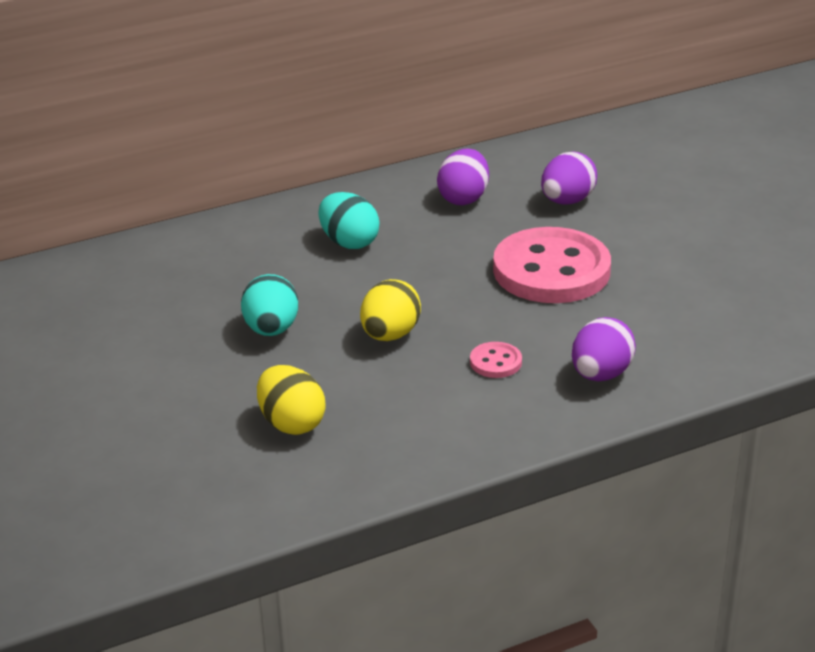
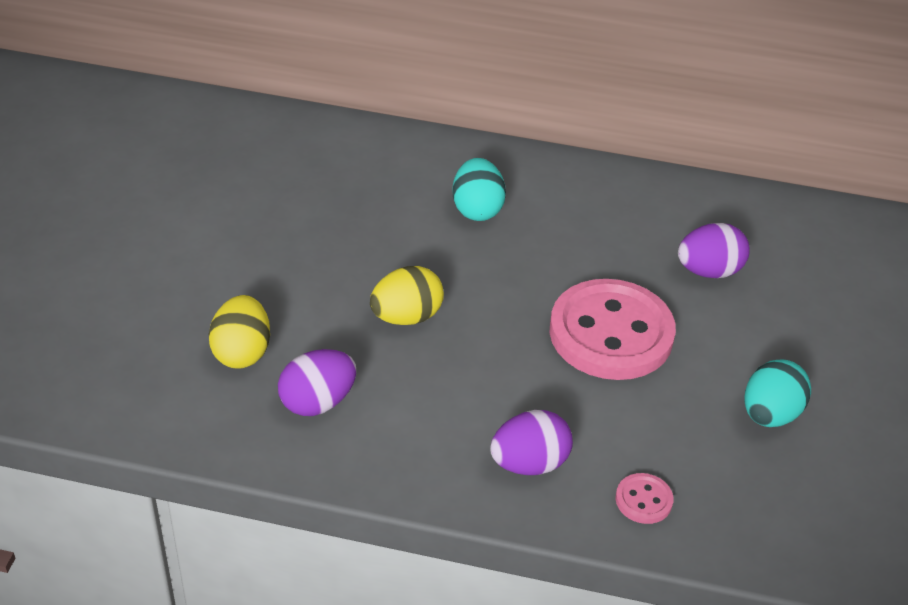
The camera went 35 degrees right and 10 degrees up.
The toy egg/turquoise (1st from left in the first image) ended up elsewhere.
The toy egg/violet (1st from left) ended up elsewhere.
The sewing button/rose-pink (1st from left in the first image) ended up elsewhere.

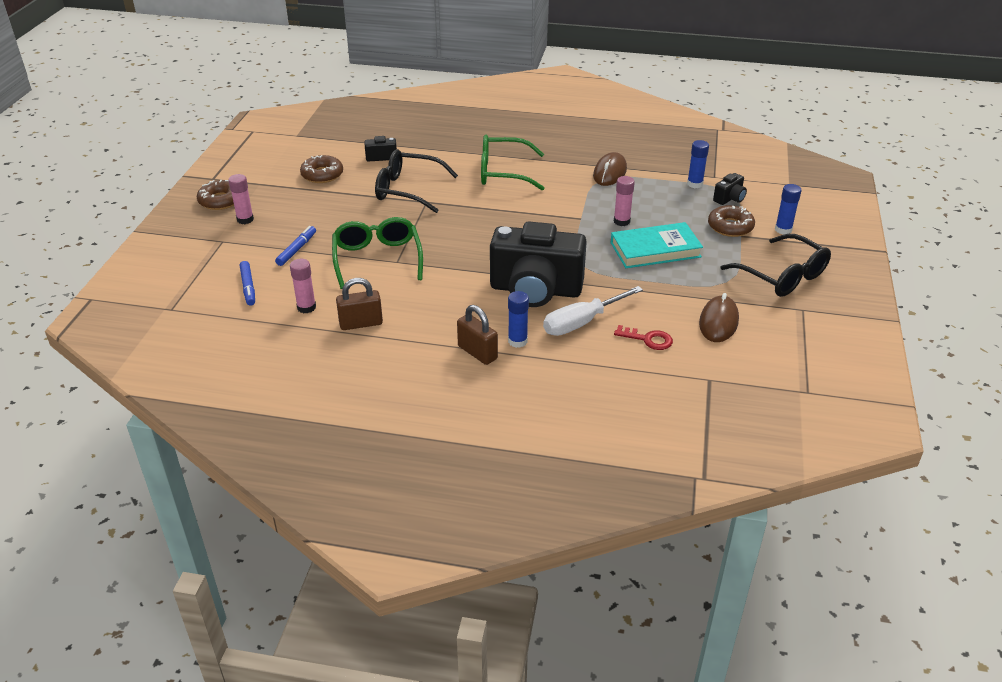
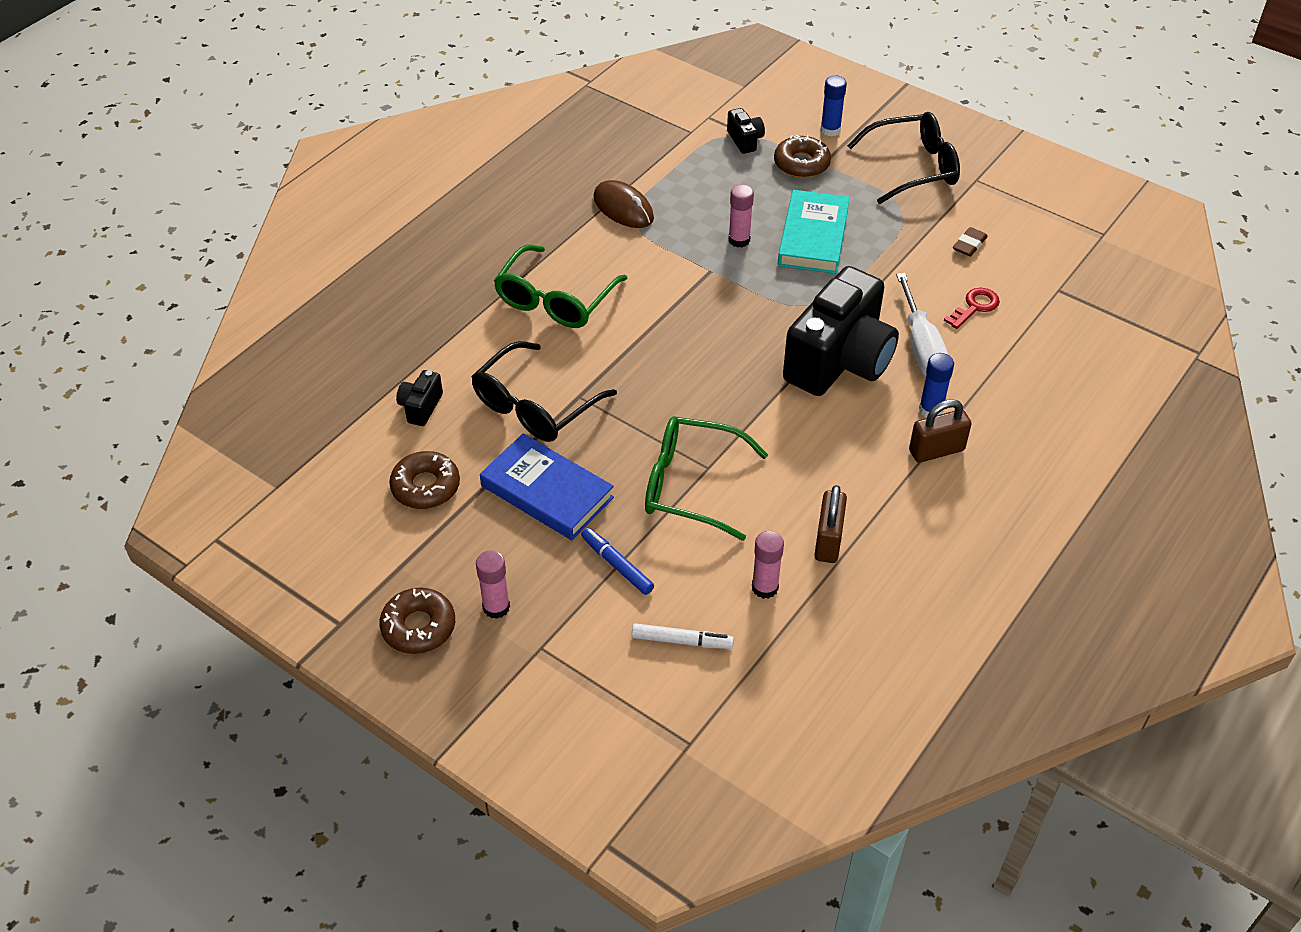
The camera went 65 degrees left and 10 degrees up.
What was the marker/cobalt (1st from left) turned into the marker/snow-white.
The second view lost the glue stick/cobalt (2nd from left).
Where the computer mouse/brown (2nd from left) stood, the eraser/brown came to stand.
The second view gained the hardback/cobalt.

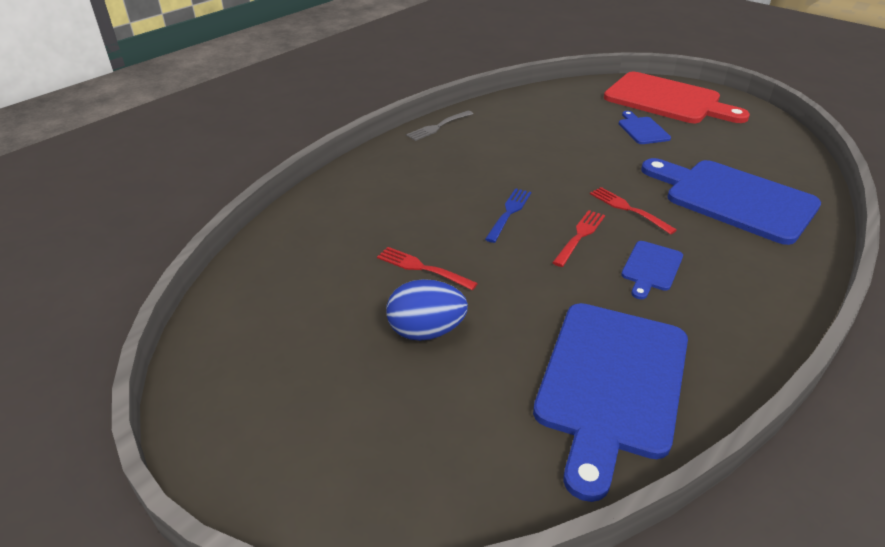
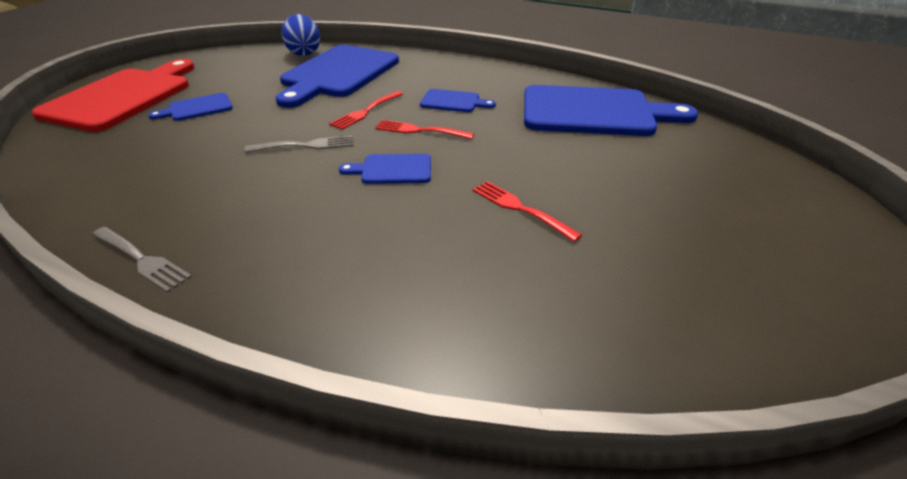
The camera went 105 degrees left and 0 degrees up.
The table fork/red (1st from left in the first image) ended up facing another way, 120 degrees clockwise from before.
The toy egg/cobalt ended up elsewhere.
Where the table fork/cobalt stood, the bread board/cobalt (3rd from left) came to stand.
The second view gained the table fork/grey (2nd from left).

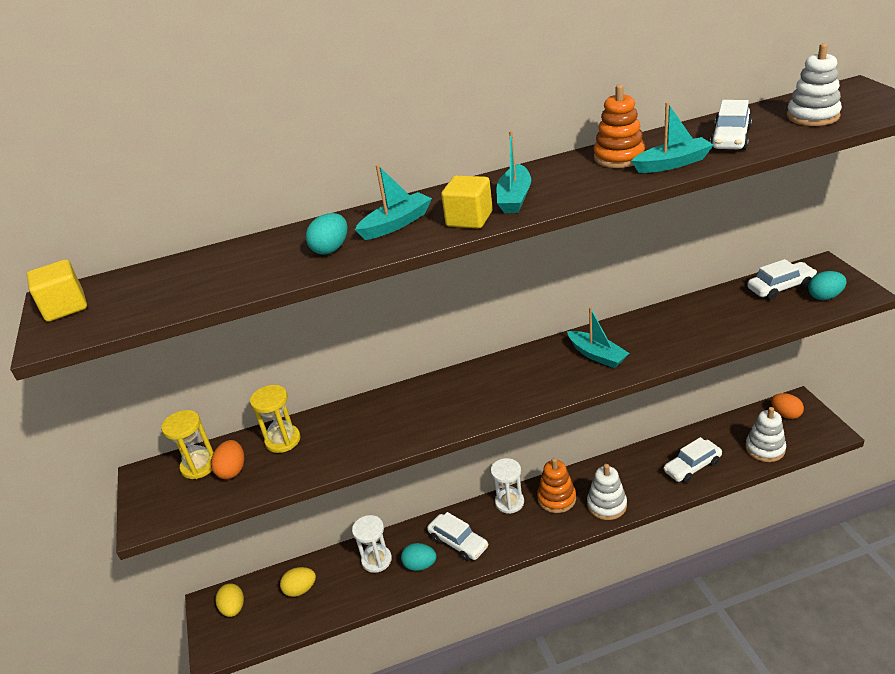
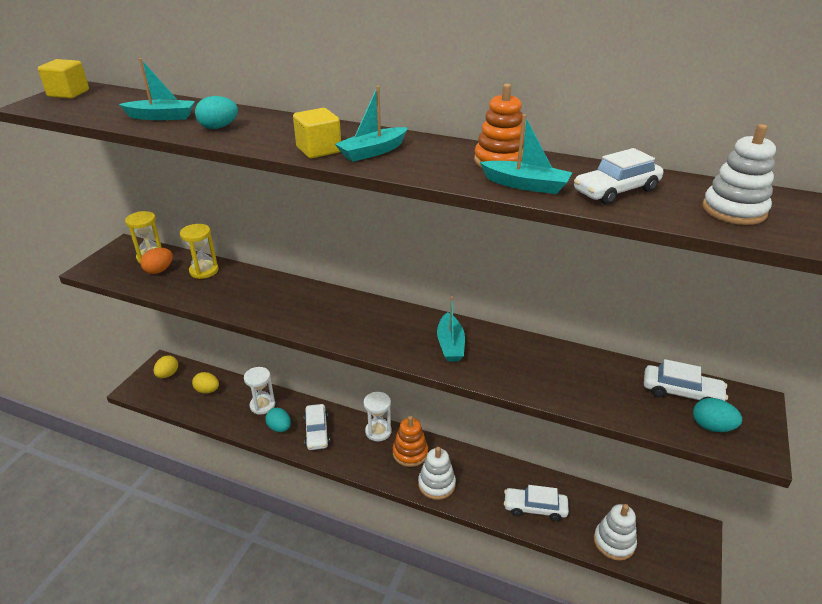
The camera went 35 degrees right and 0 degrees up.
The boat/turquoise (1st from left) ended up elsewhere.
The second view lost the toy egg/orange (2nd from left).

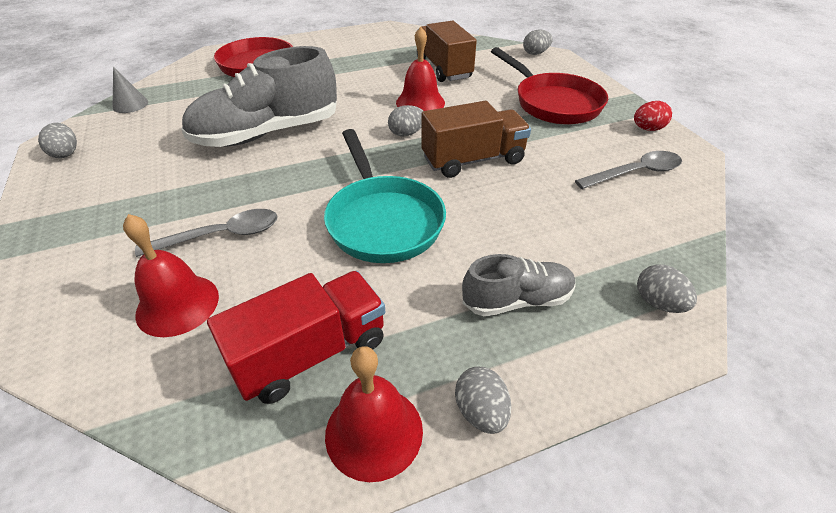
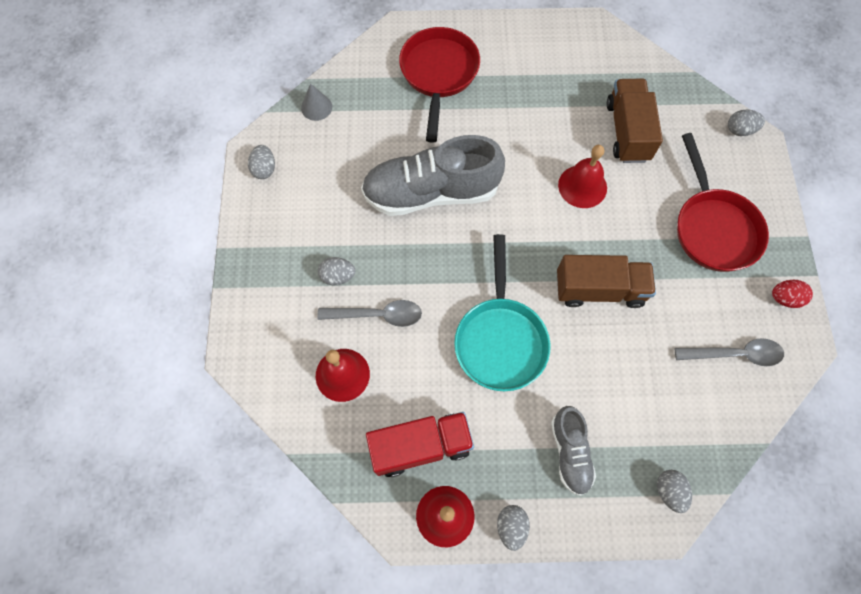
The camera went 20 degrees right and 25 degrees up.
The toy egg/grey (2nd from left) ended up elsewhere.
The lace-up shoe/grey (2nd from left) ended up facing another way, 75 degrees clockwise from before.

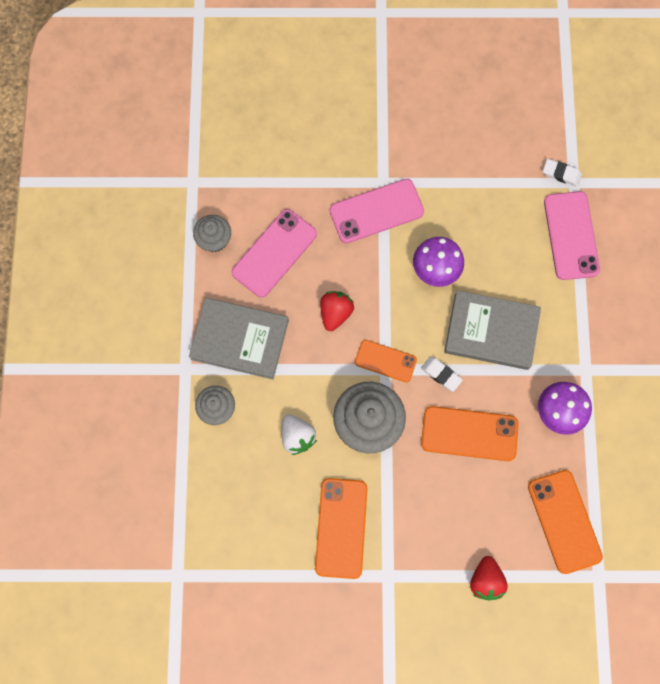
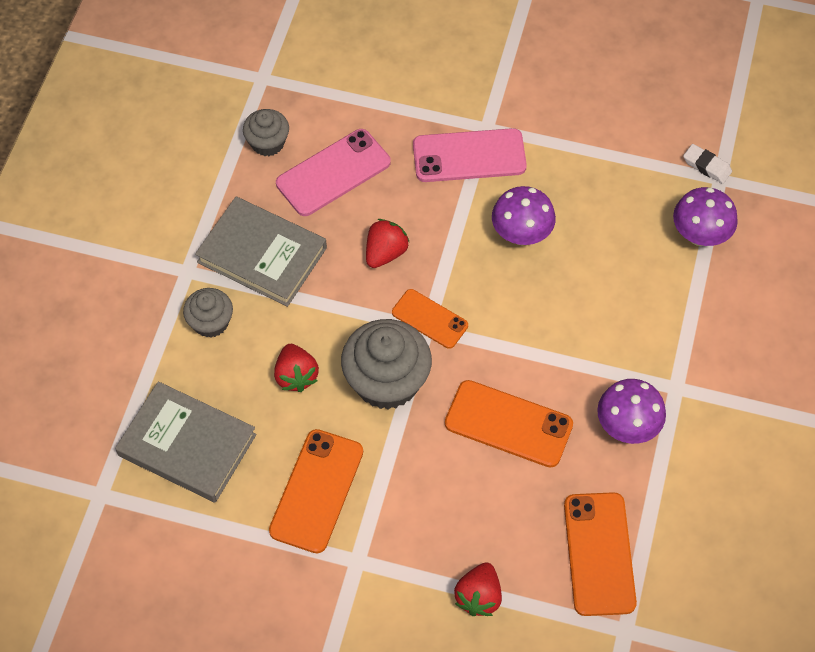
The camera went 15 degrees right and 15 degrees down.
What was the toy strawberry/snow-white turned into the toy strawberry/red (1st from left).
The second view lost the eraser/snow-white (1st from left).
The hardback/grey (2nd from left in the first image) ended up elsewhere.
Where the mobile phone/rose-pink (3rd from left) stood, the toadstool/violet (3rd from left) came to stand.

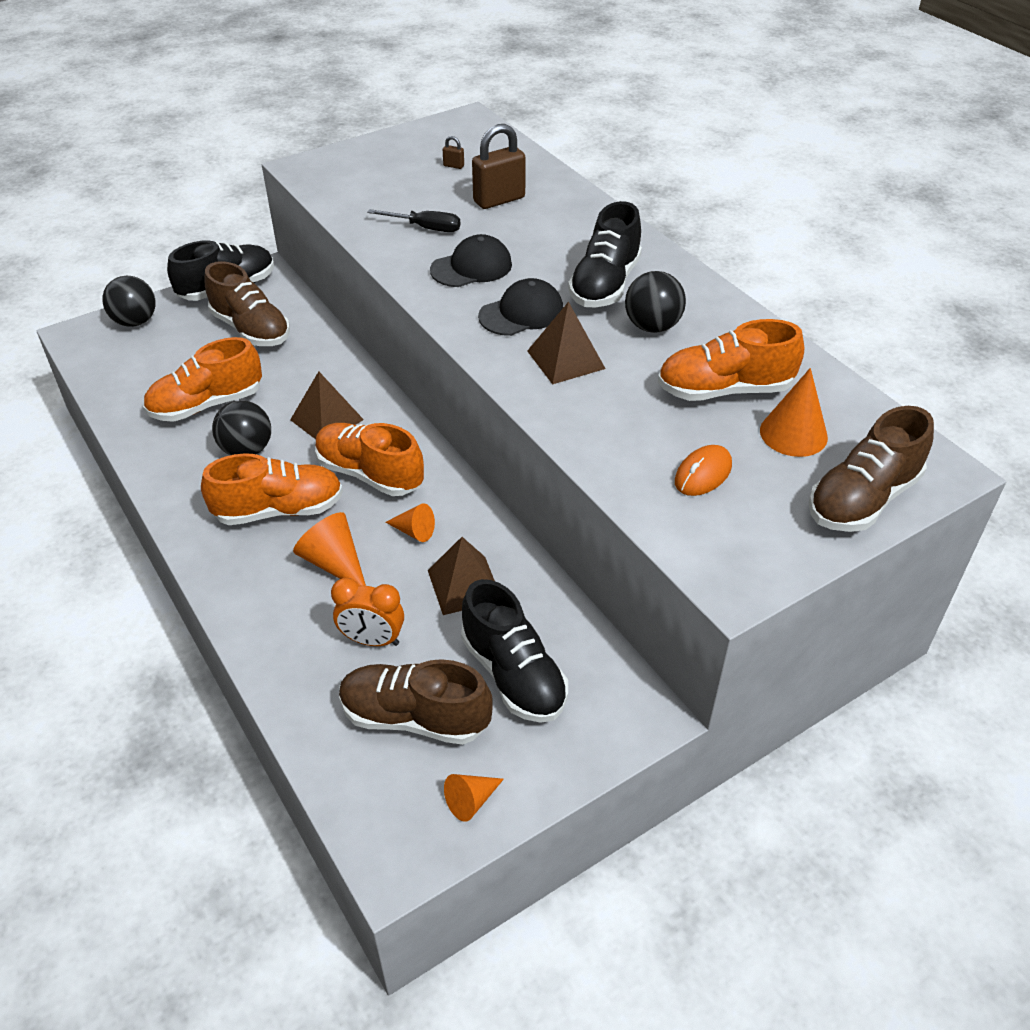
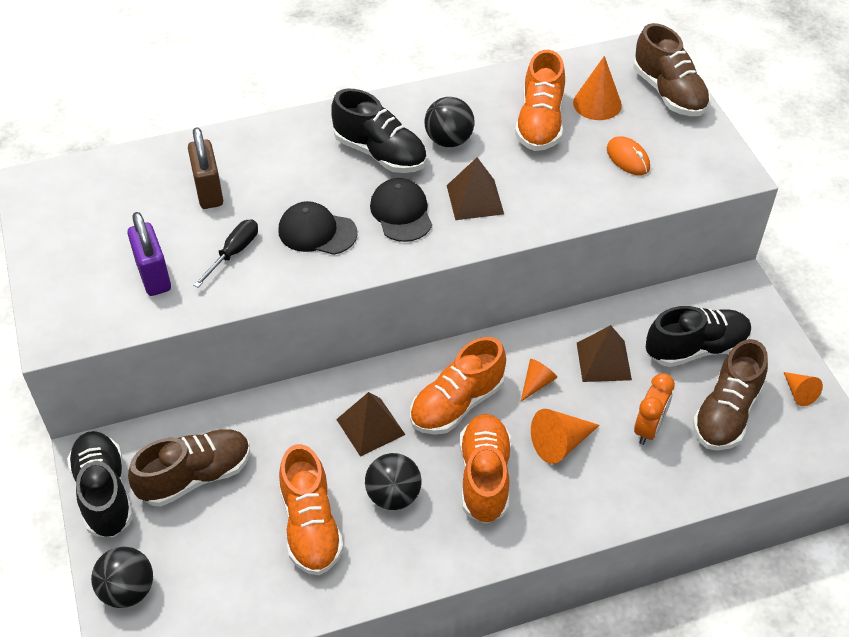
The camera went 75 degrees left and 5 degrees up.
The cap/ebony (1st from left) ended up facing another way, 60 degrees counterclockwise from before.
The second view lost the small lock/brown (1st from left).
The second view gained the small lock/violet.

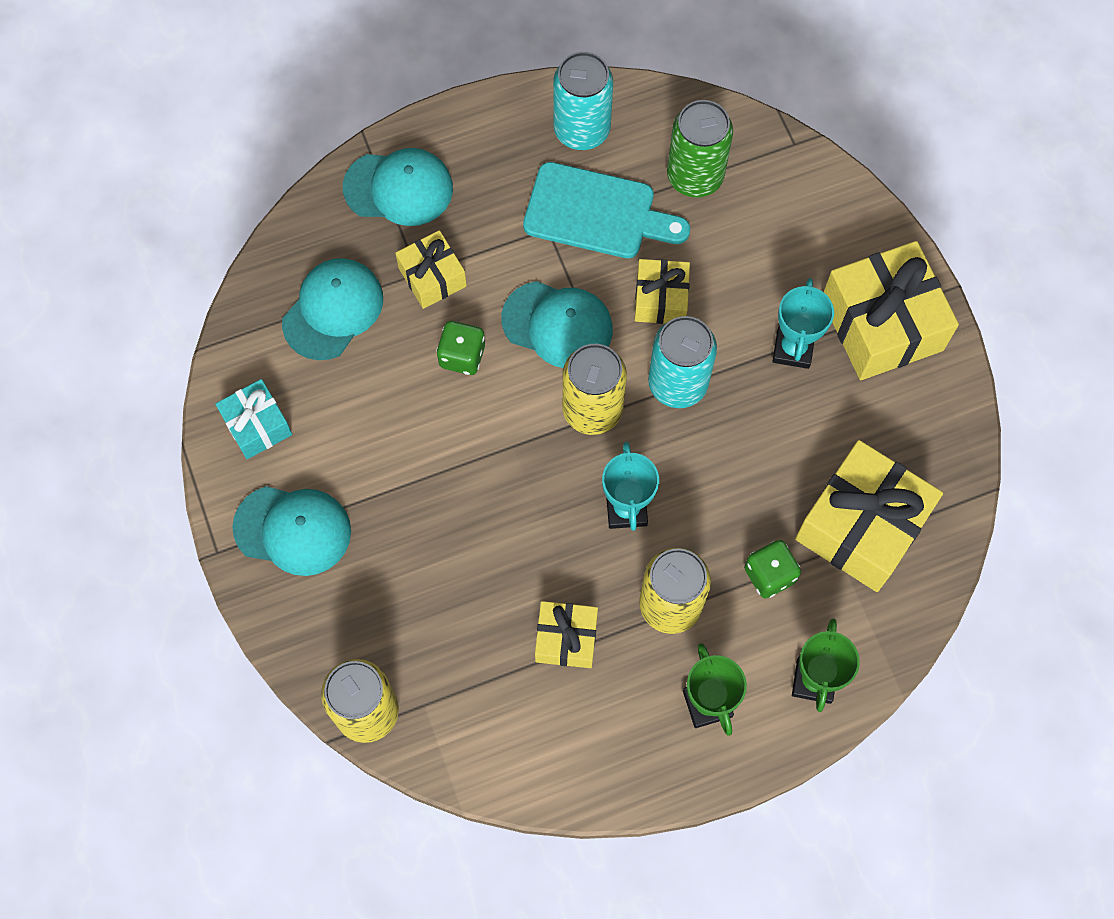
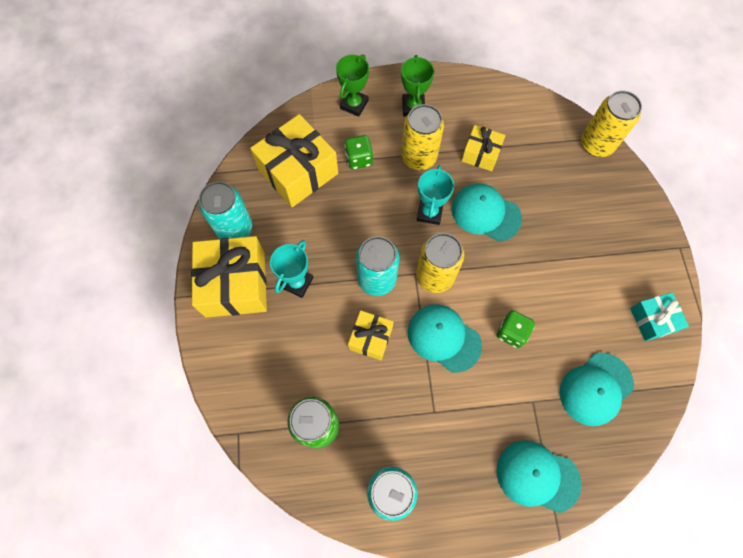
The camera went 165 degrees left and 0 degrees up.
The cap/turquoise (1st from left in the first image) ended up elsewhere.
The second view lost the present/golden (1st from left).
The second view lost the bread board/turquoise.
The second view gained the can/turquoise (1st from left).

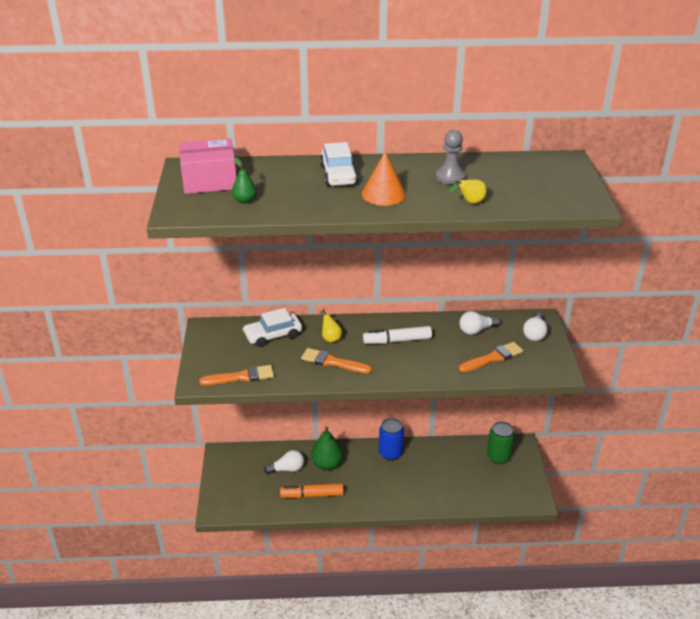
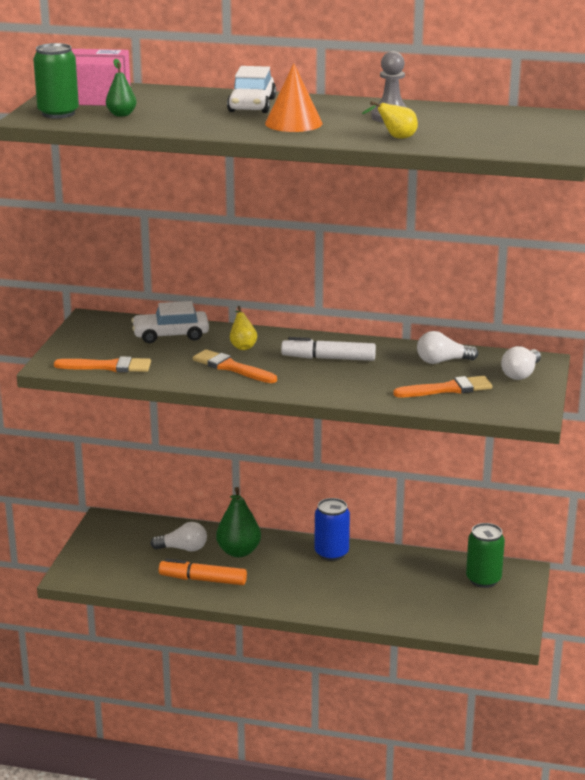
The camera went 15 degrees right and 10 degrees down.
The second view gained the can/emerald (1st from left).

